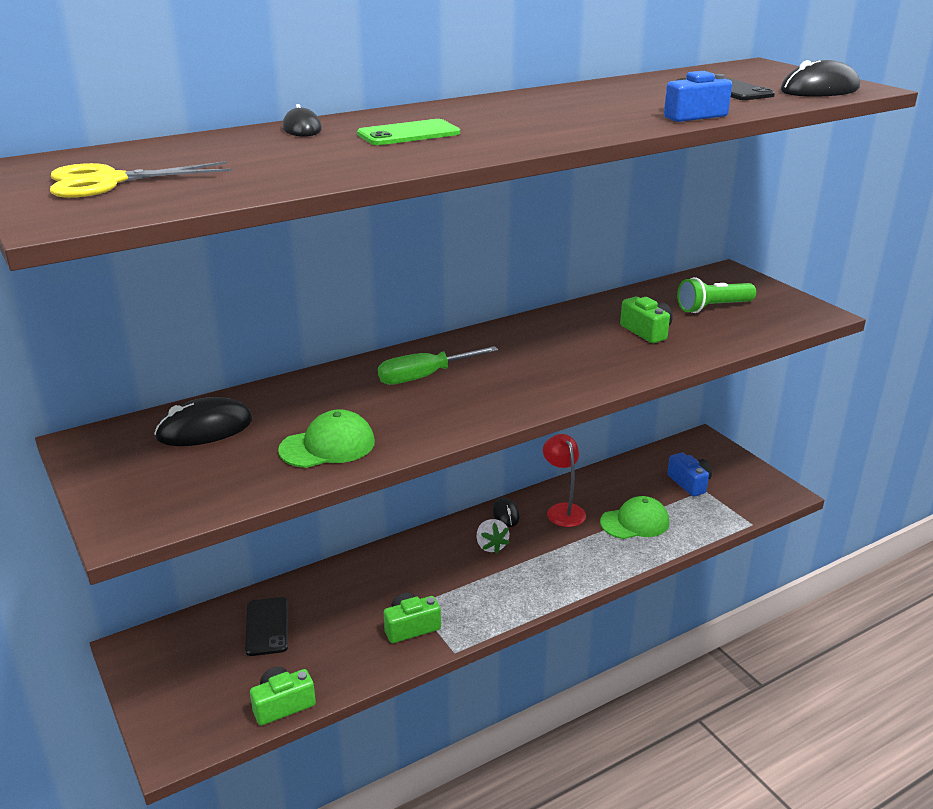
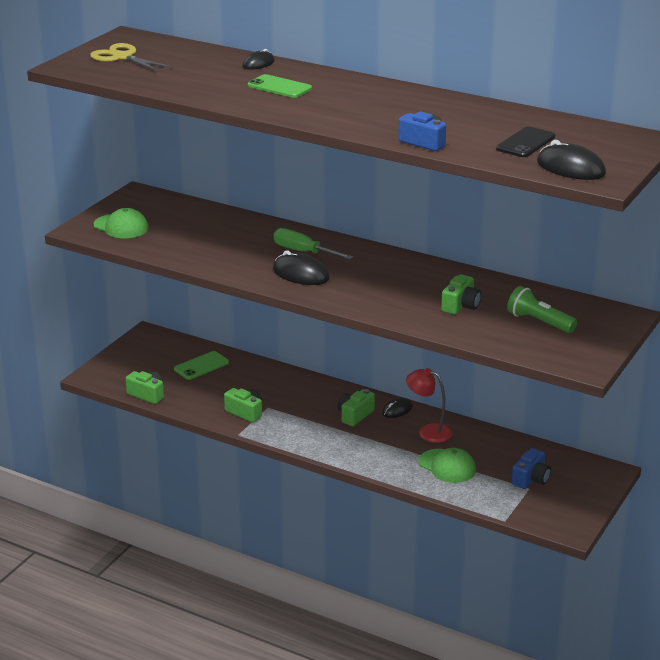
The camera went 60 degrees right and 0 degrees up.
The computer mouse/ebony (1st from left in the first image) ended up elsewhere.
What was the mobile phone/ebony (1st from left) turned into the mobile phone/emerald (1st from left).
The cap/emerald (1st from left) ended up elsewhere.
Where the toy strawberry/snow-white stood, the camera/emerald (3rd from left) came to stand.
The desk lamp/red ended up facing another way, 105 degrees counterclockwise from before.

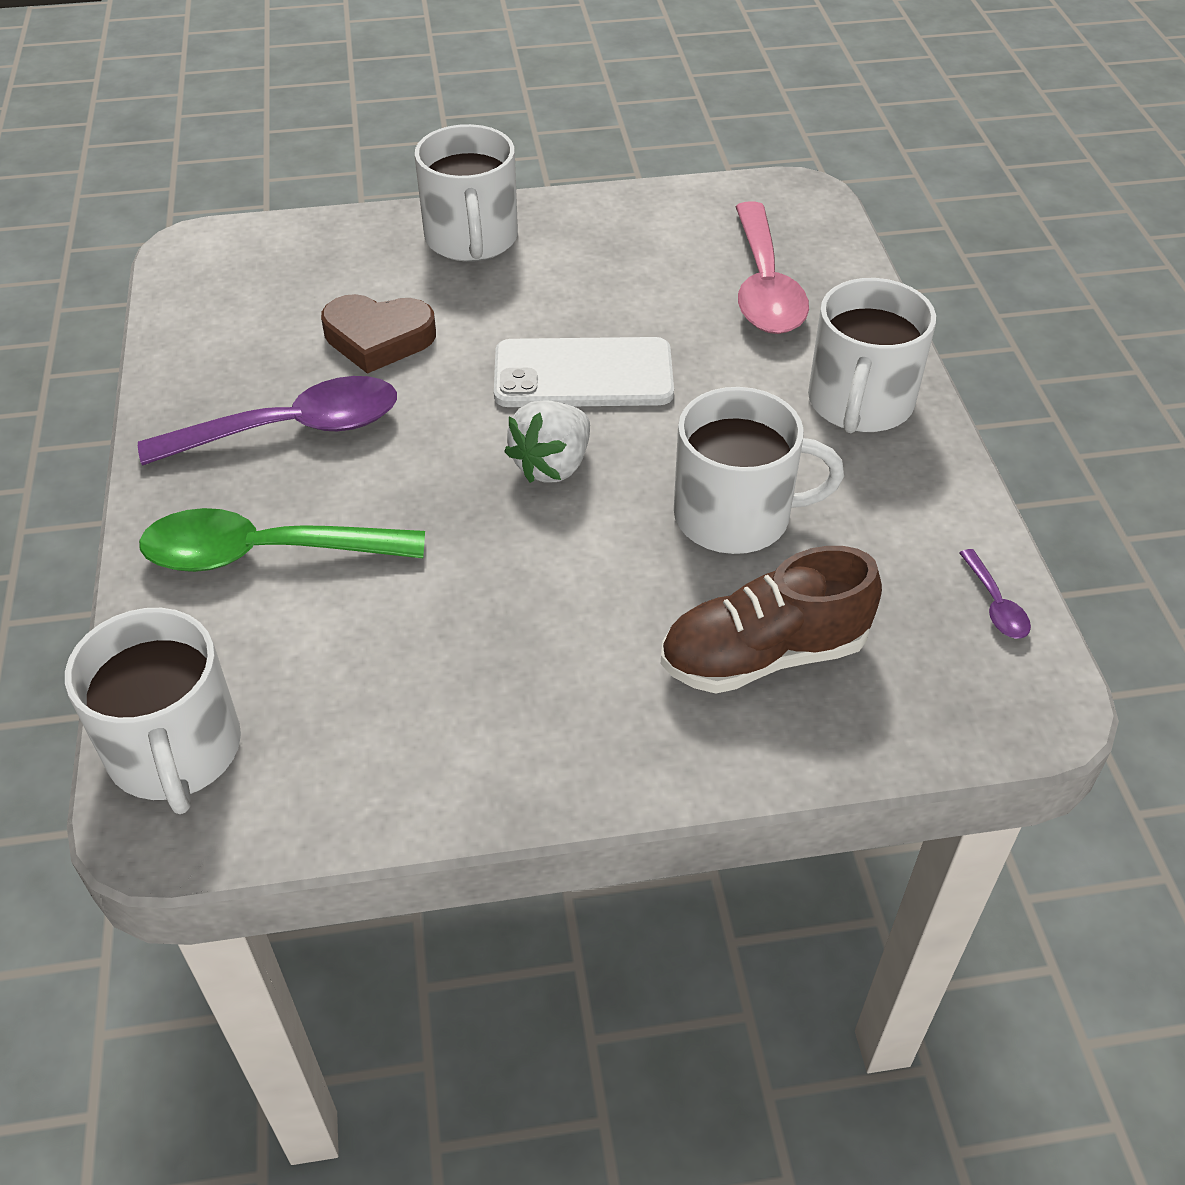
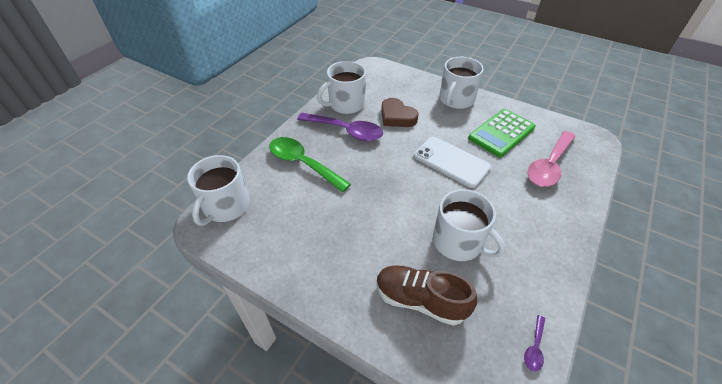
The camera went 40 degrees right and 0 degrees up.
The second view lost the toy strawberry/snow-white.
The coffee mug/snow-white (4th from left in the first image) ended up elsewhere.
The second view gained the pocket calculator/emerald.

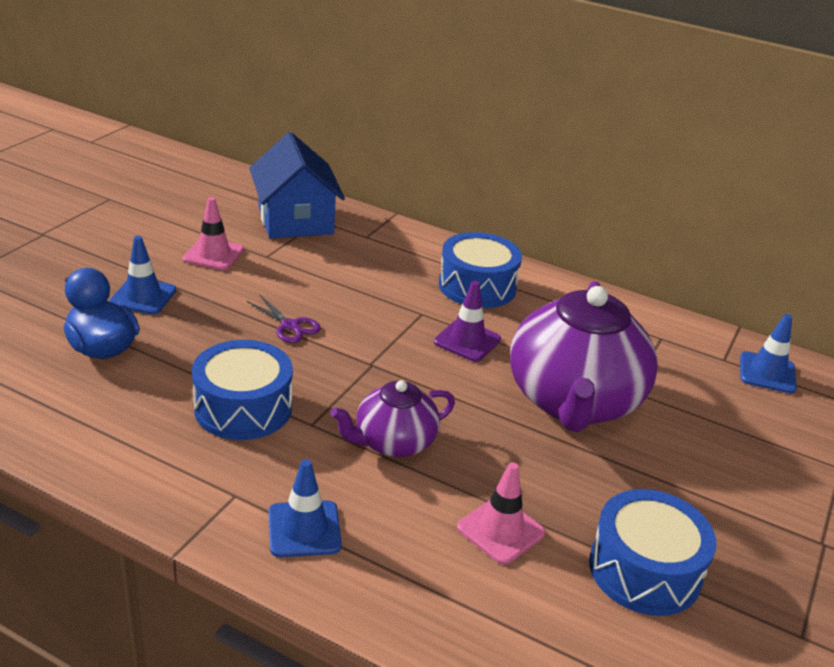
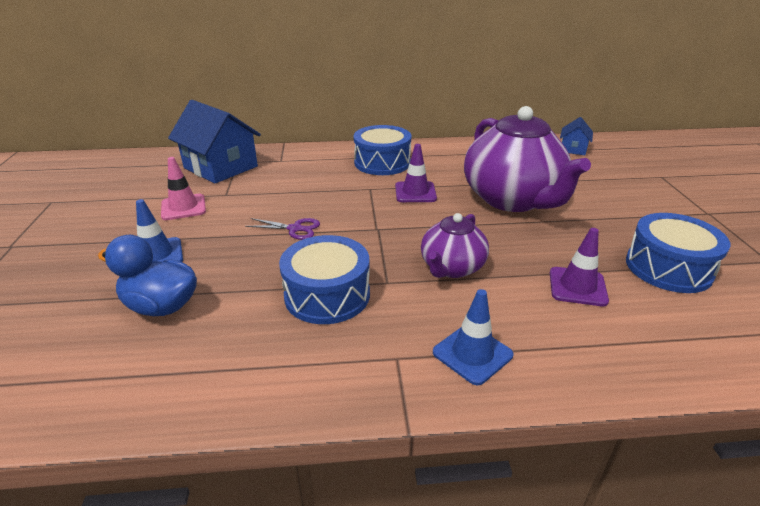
The camera went 30 degrees left and 0 degrees up.
What was the traffic cone/rose-pink (2nd from left) turned into the traffic cone/violet (2nd from left).
Where the traffic cone/cobalt (3rd from left) stood, the house/cobalt (2nd from left) came to stand.

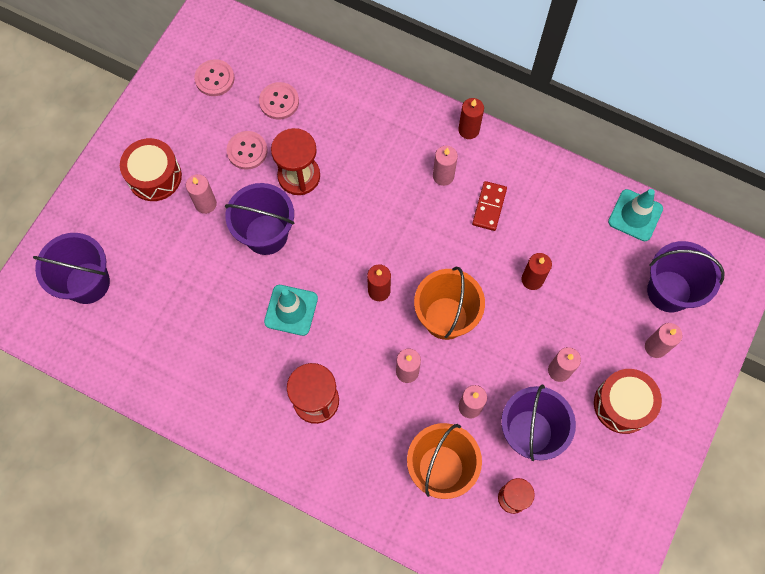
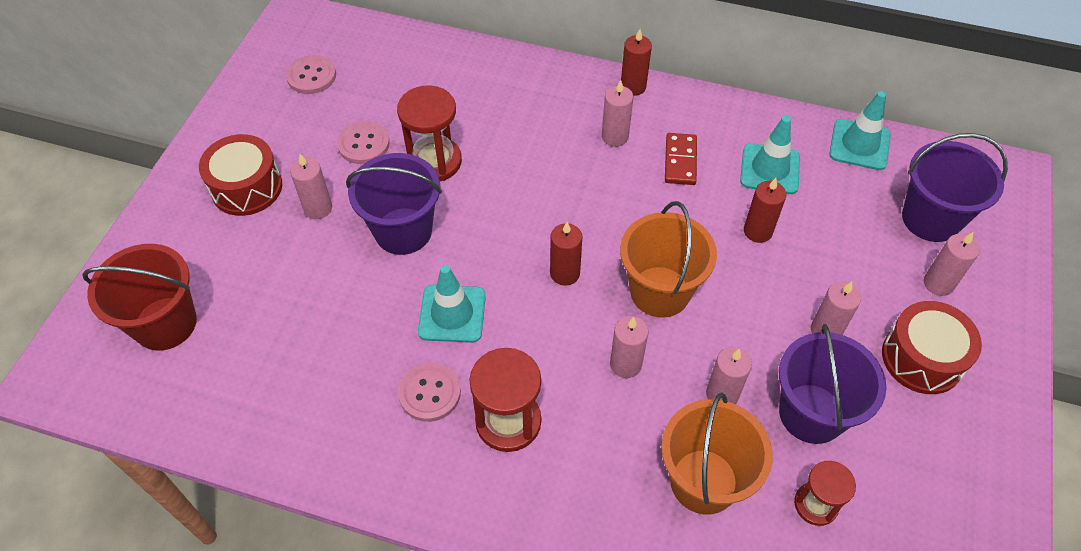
The camera went 10 degrees left and 15 degrees down.
What was the sand bucket/violet (1st from left) turned into the sand bucket/red.
The sewing button/rose-pink (3rd from left) ended up elsewhere.
The second view gained the traffic cone/turquoise (2nd from left).

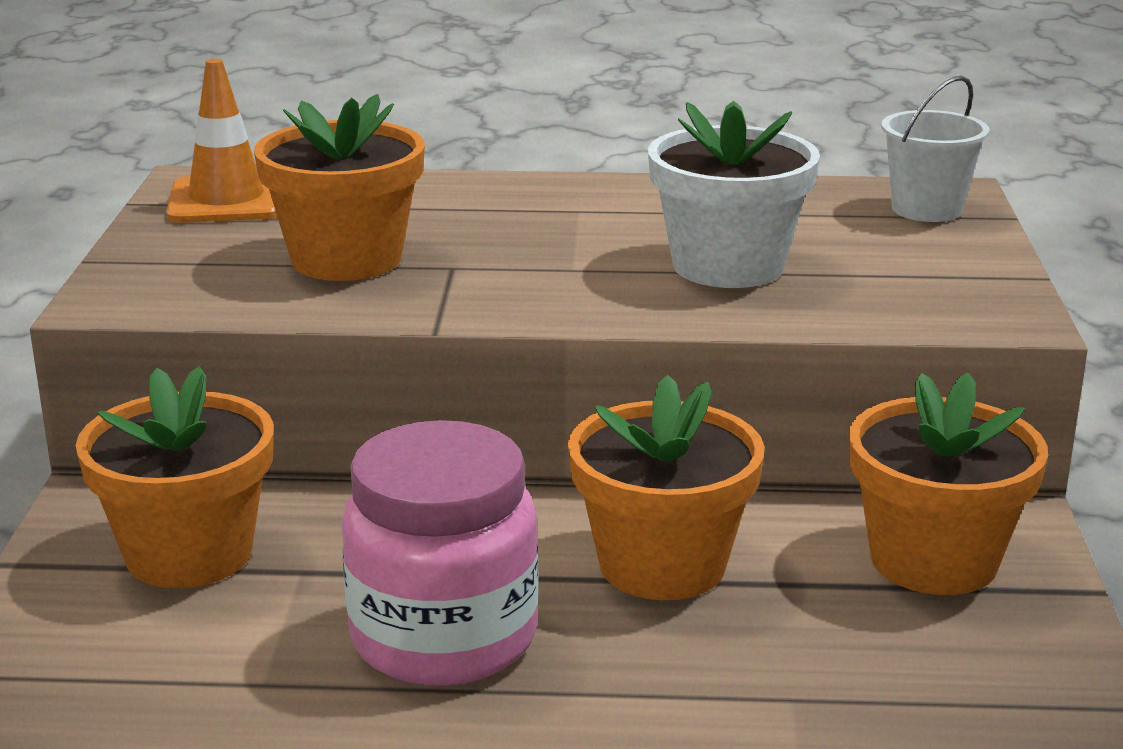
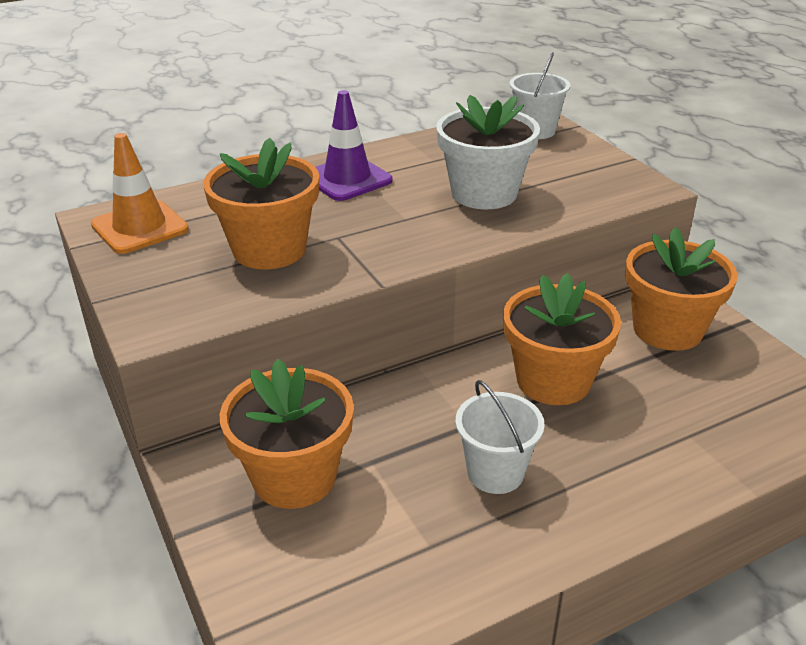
The camera went 30 degrees left and 10 degrees up.
Where the preserve jar/rose-pink stood, the sand bucket/snow-white (1st from left) came to stand.
The second view gained the traffic cone/violet.

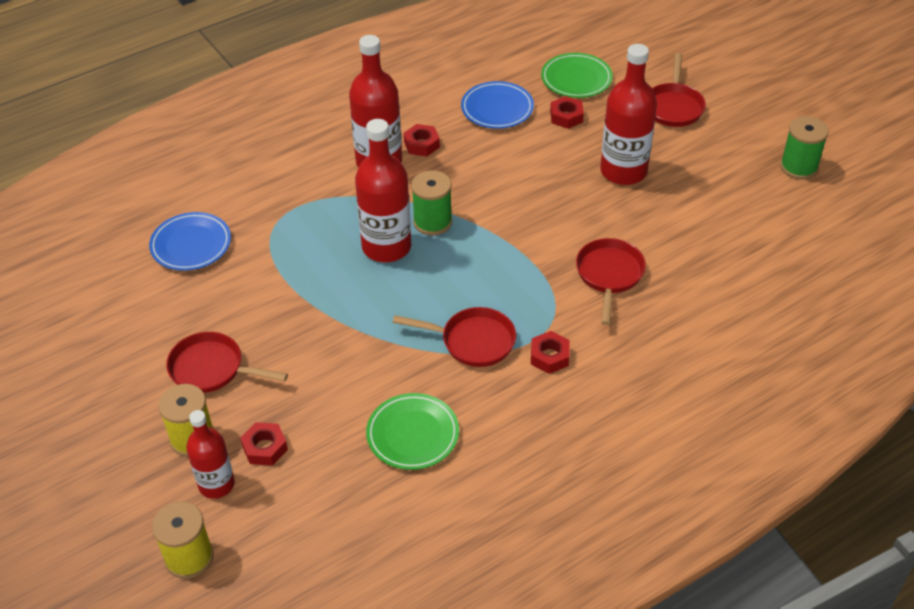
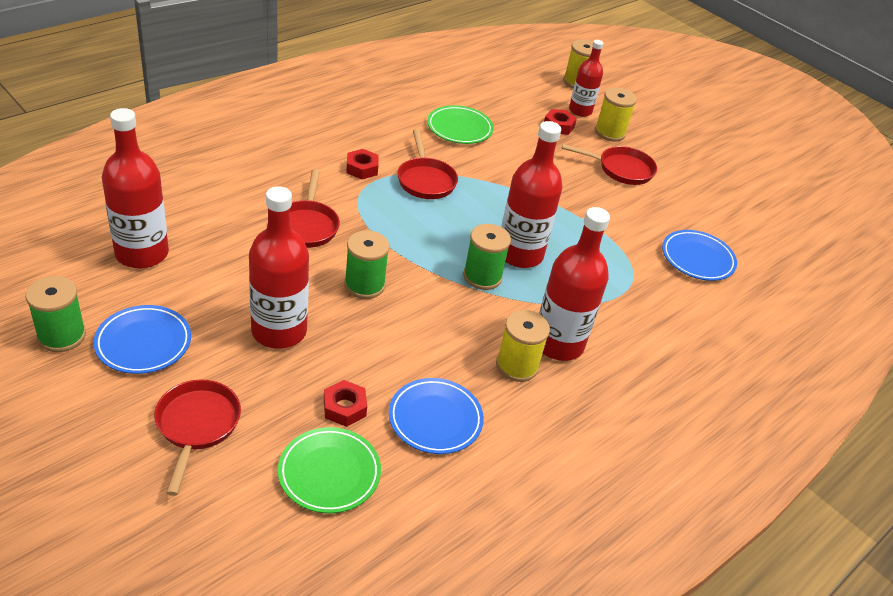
The camera went 165 degrees right and 5 degrees down.
The pan/red (2nd from left in the first image) ended up facing another way, 105 degrees counterclockwise from before.
Where the nut/red (2nd from left) stood, the reel of thread/golden (1st from left) came to stand.
The second view gained the flat dish/cobalt (1st from left).
The second view gained the drink bottle/red (1st from left).
The second view gained the reel of thread/emerald (2nd from left).

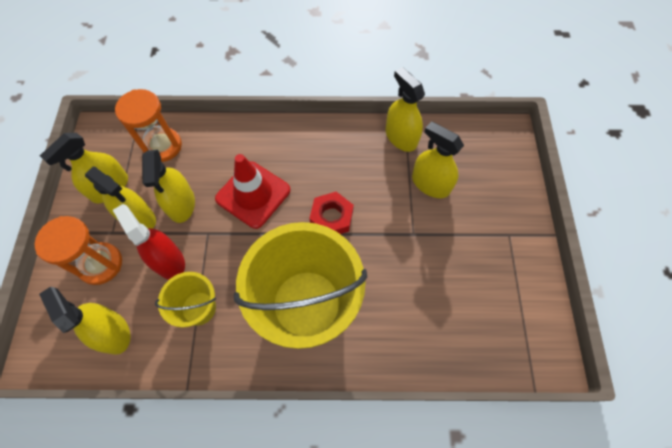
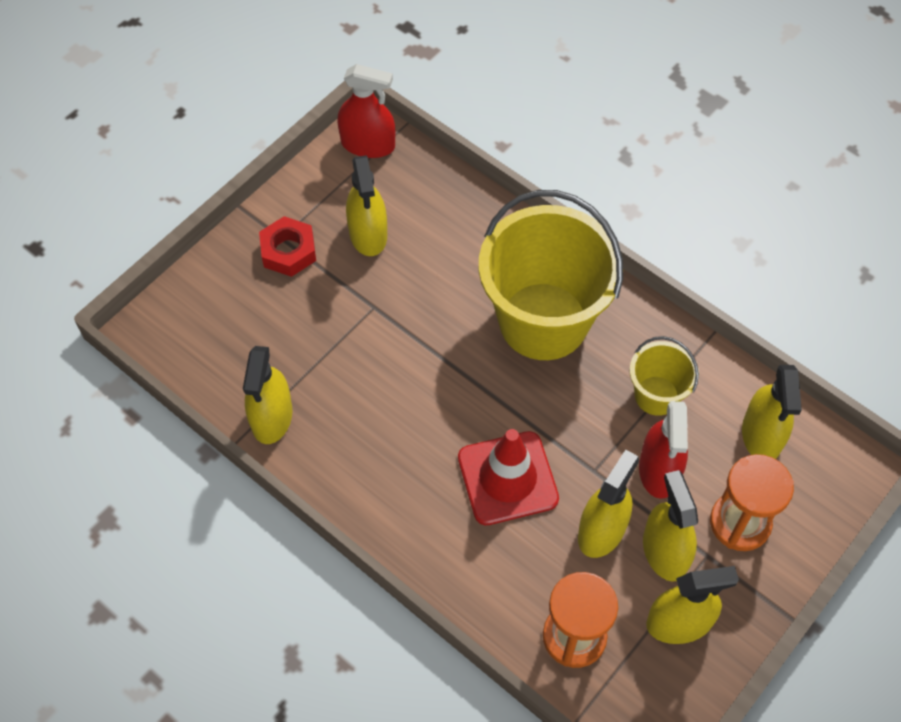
The camera went 140 degrees left and 5 degrees down.
The nut/red ended up elsewhere.
The spray cleaner/golden (6th from left in the first image) ended up elsewhere.
The second view gained the spray cleaner/red (1st from left).

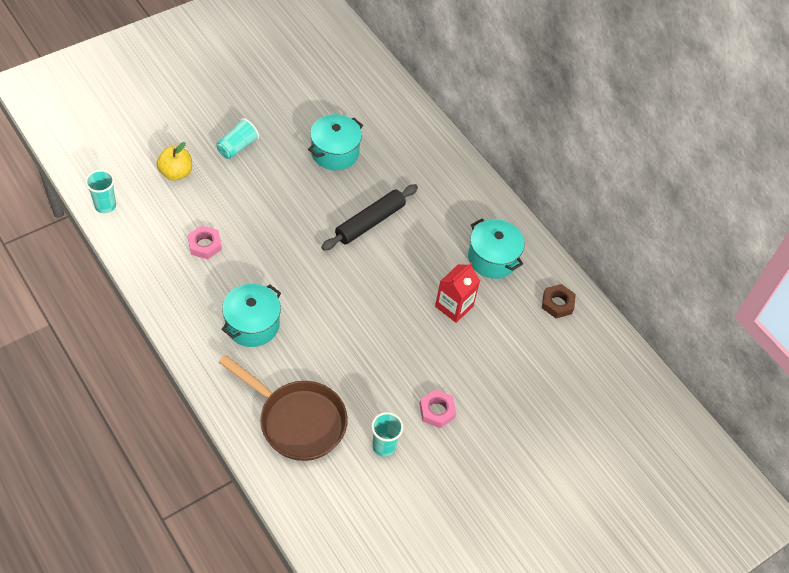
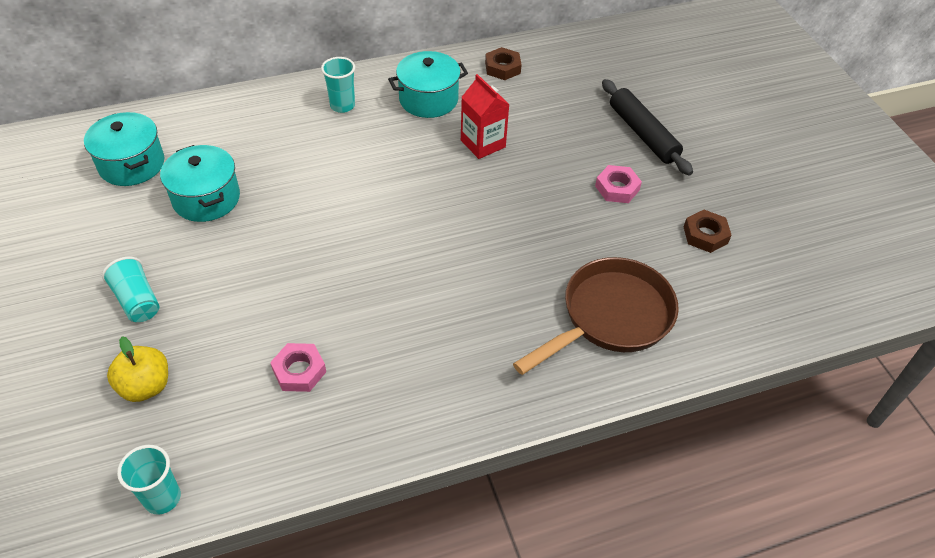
The camera went 70 degrees left and 5 degrees down.
The pot/turquoise (1st from left) ended up elsewhere.
The pastry roller/ebony ended up elsewhere.
The tumbler/turquoise (3rd from left) ended up elsewhere.
The second view gained the nut/brown (2nd from left).

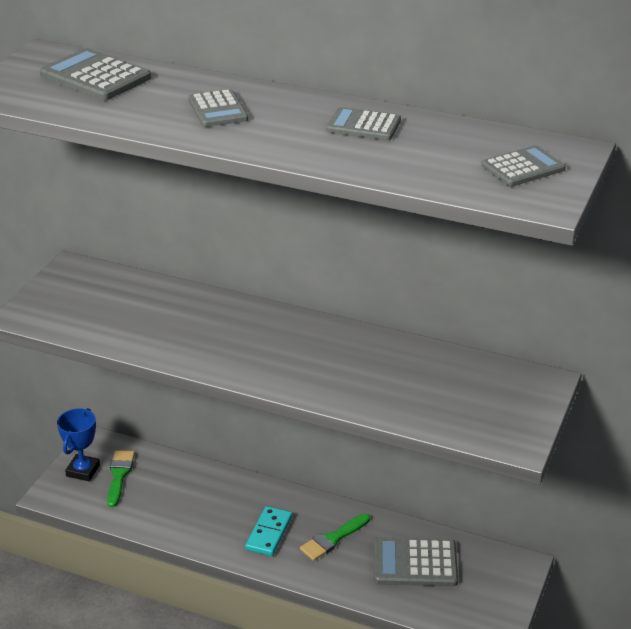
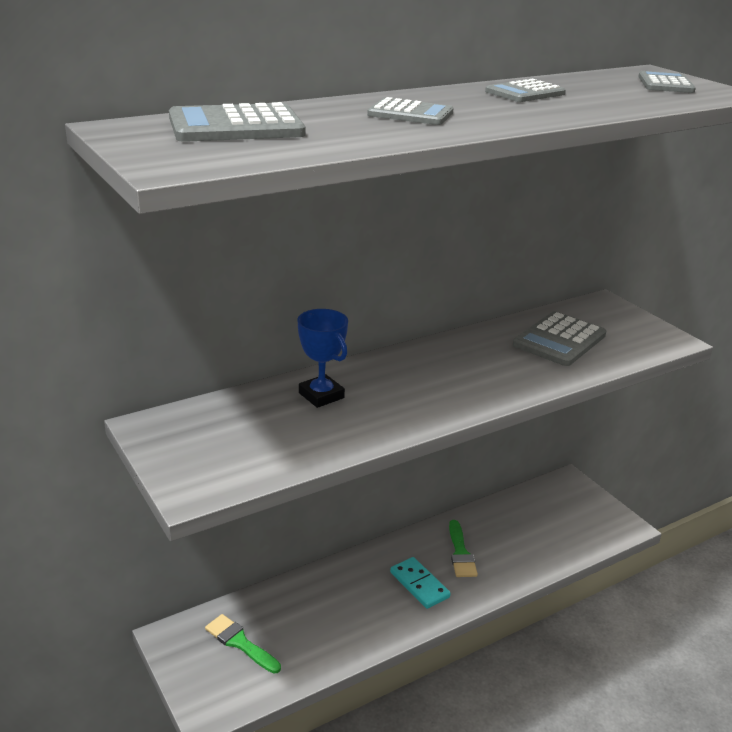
The camera went 55 degrees left and 5 degrees down.
The trophy/cobalt ended up elsewhere.
The pocket calculator/grey (4th from left) ended up elsewhere.

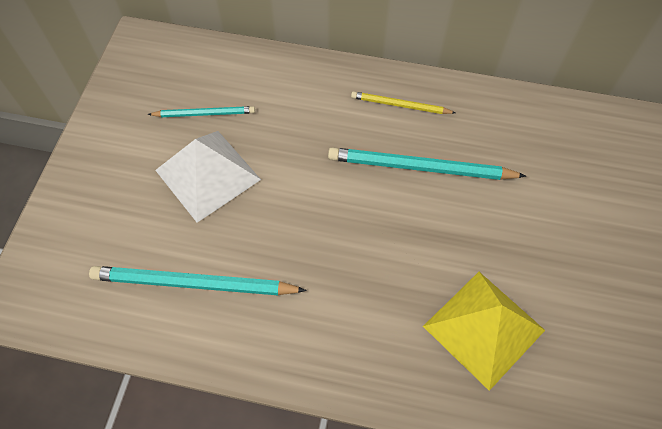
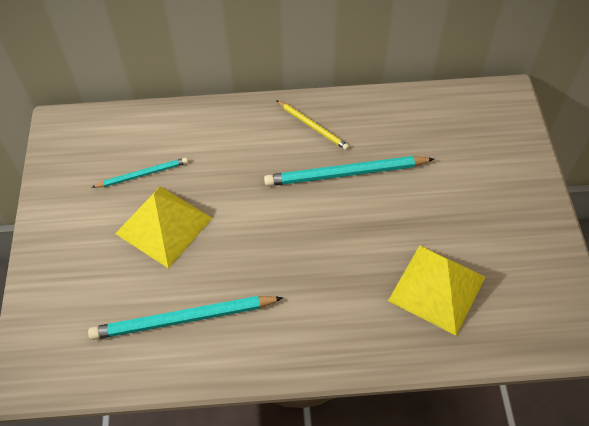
The camera went 15 degrees left and 5 degrees down.
What was the pyramid shape/snow-white turned into the pyramid shape/golden (1st from left).
The pencil/golden ended up facing another way, 135 degrees counterclockwise from before.

